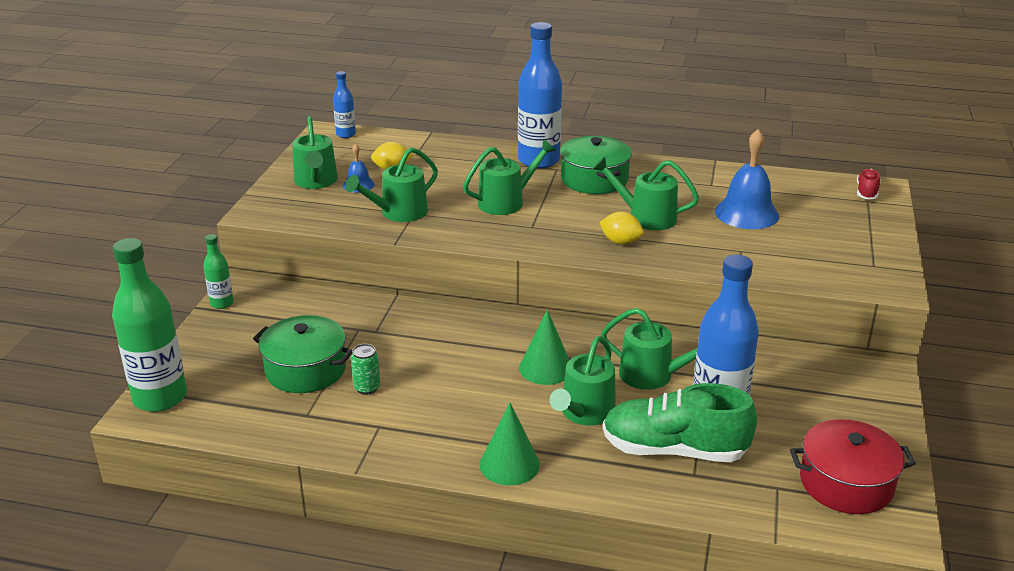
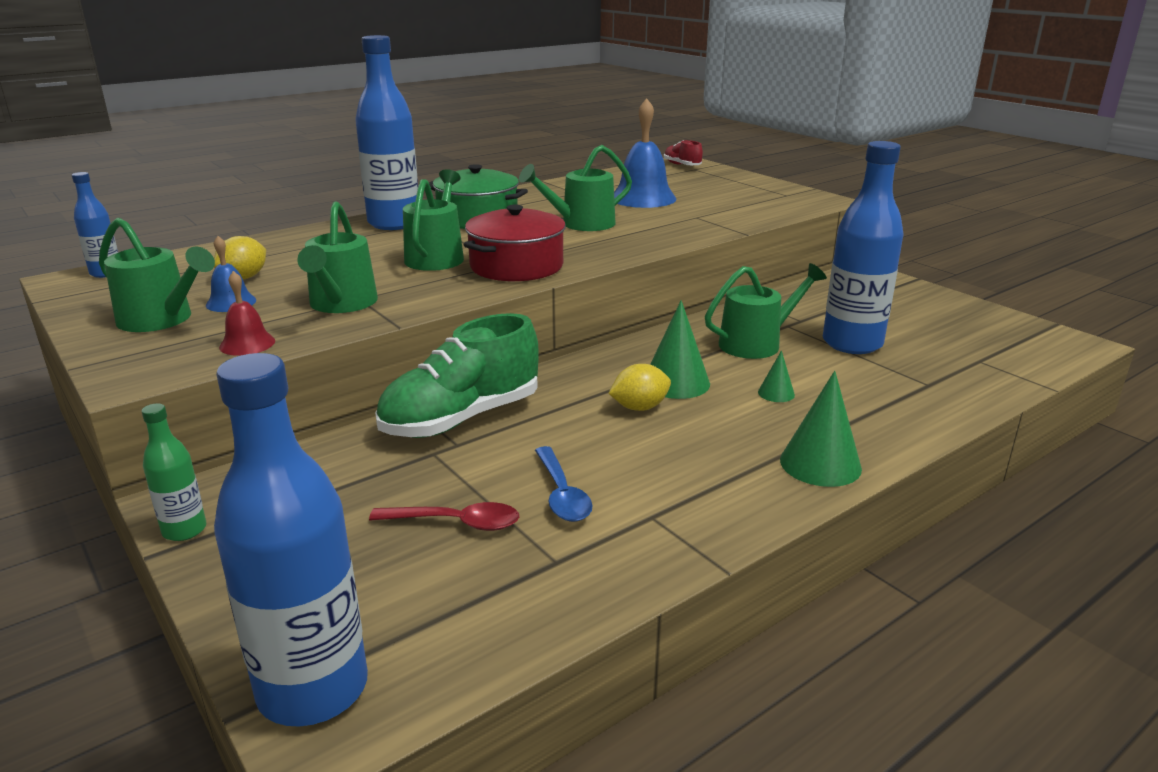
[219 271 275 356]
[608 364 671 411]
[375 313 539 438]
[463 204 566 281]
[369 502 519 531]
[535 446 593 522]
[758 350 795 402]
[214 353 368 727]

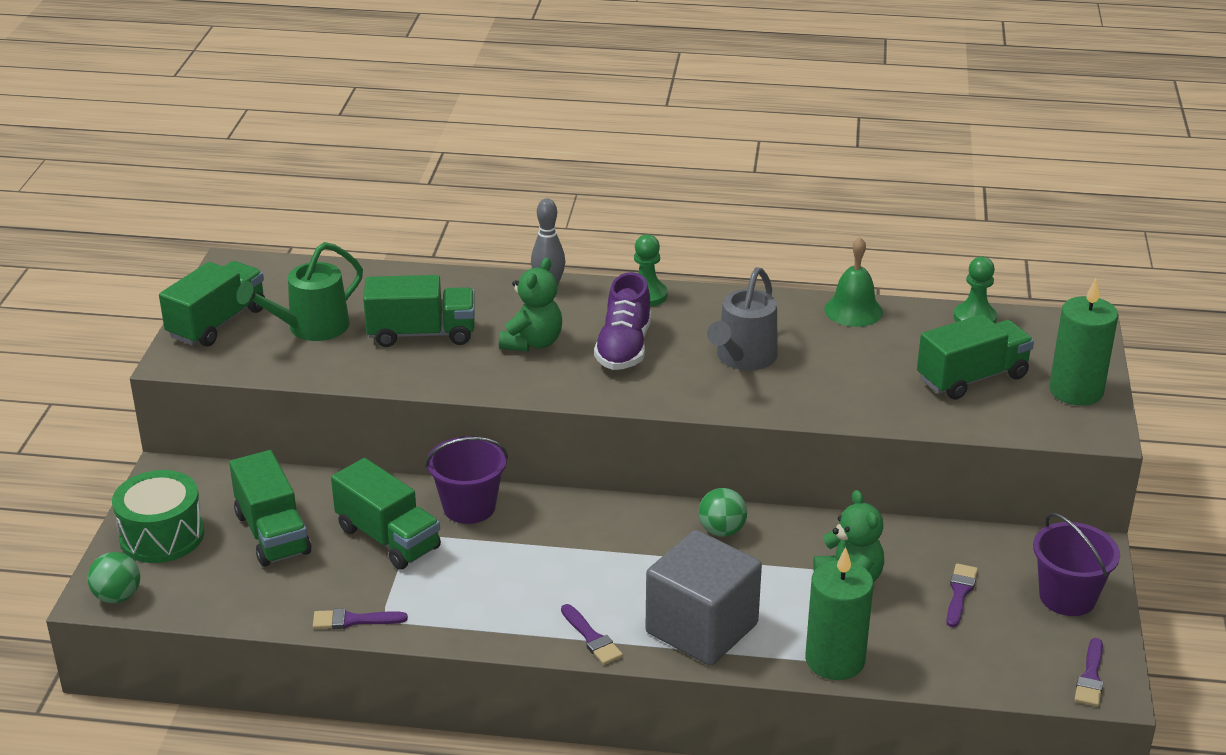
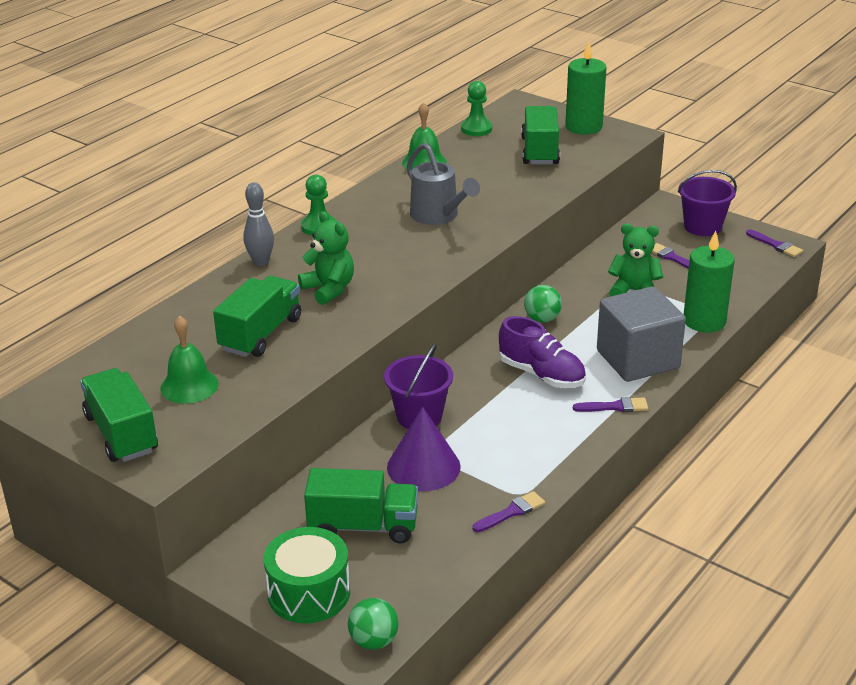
[499 316 586 388]
[160 316 219 404]
[387 407 461 491]
[473 491 545 532]

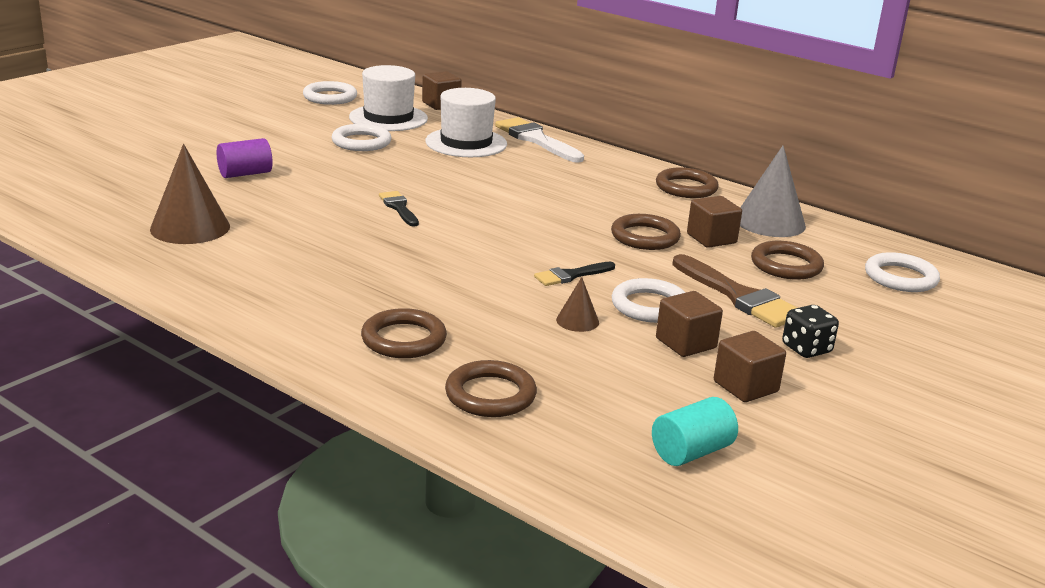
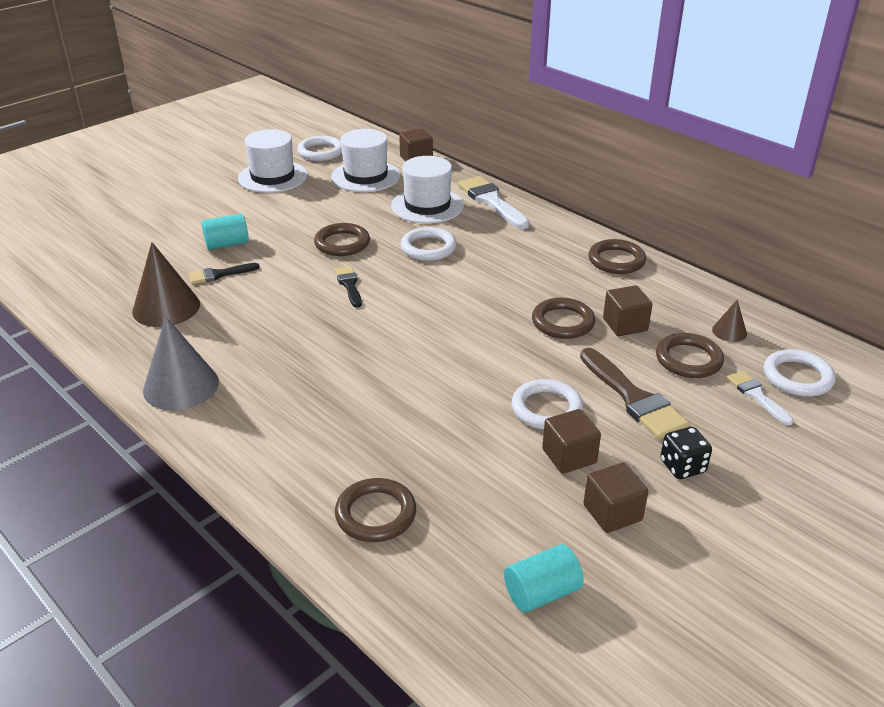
[238 129 307 193]
[727 371 793 425]
[401 227 457 261]
[314 223 370 256]
[189 263 260 284]
[712 300 747 342]
[143 317 219 410]
[202 214 249 250]

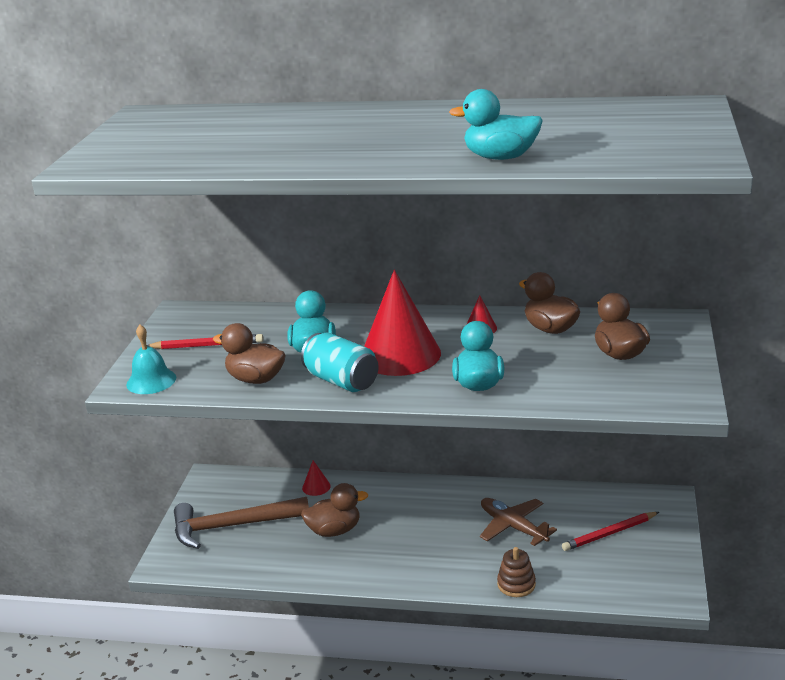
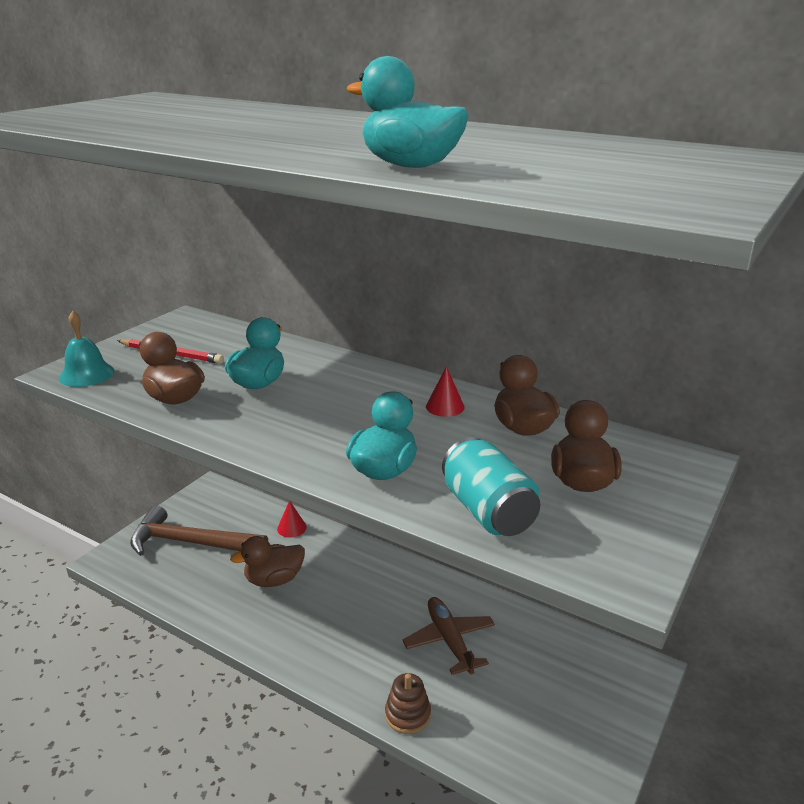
[364 270 441 376] (first image)
[562 512 659 551] (first image)
[442 437 540 536]
[230 536 305 587]

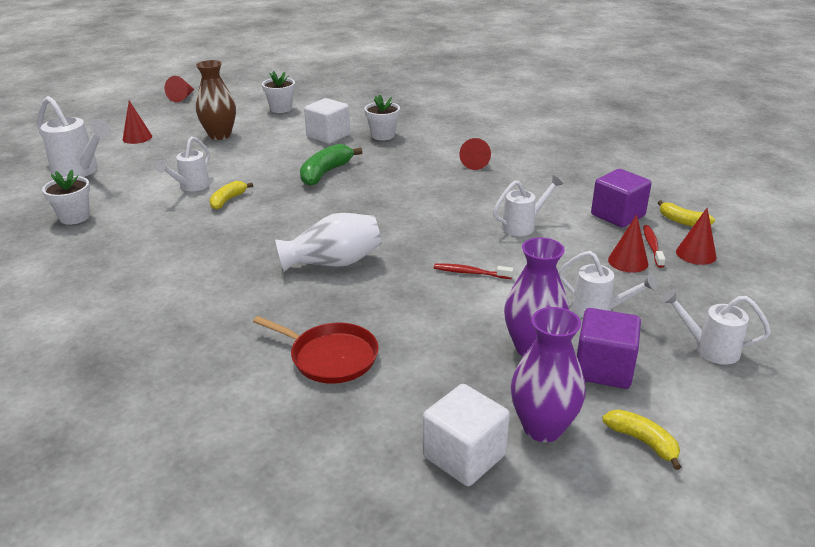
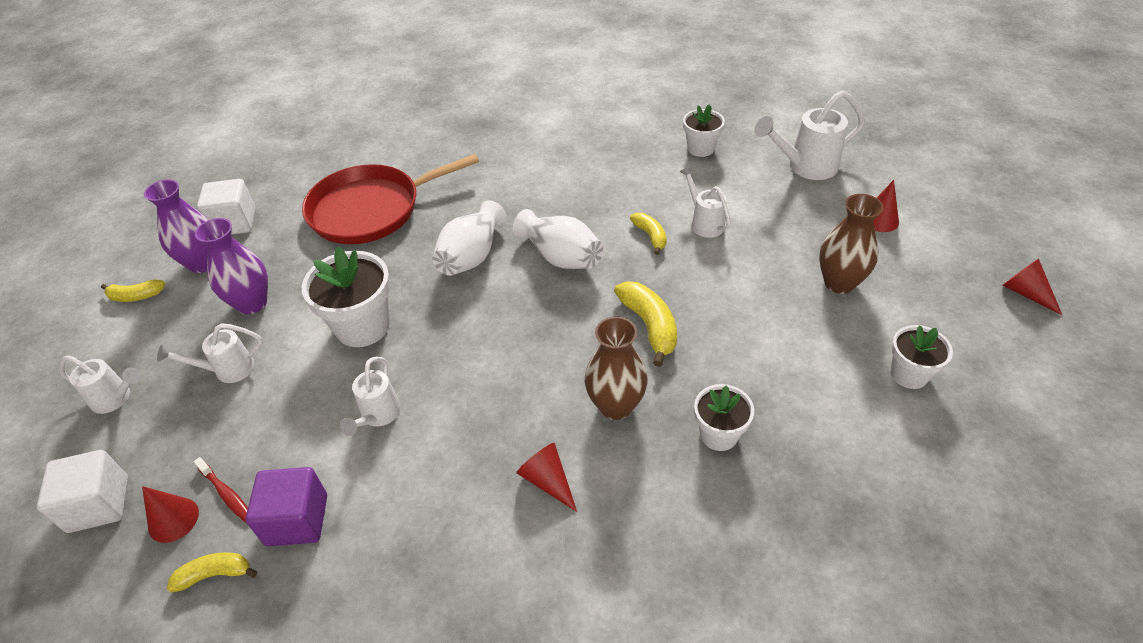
[577 308 641 389] (first image)
[608 215 648 273] (first image)
[513 209 603 269]
[585 317 648 420]
[37 450 128 533]
[302 246 391 347]
[614 281 677 367]
[59 355 141 414]
[302 154 479 244]

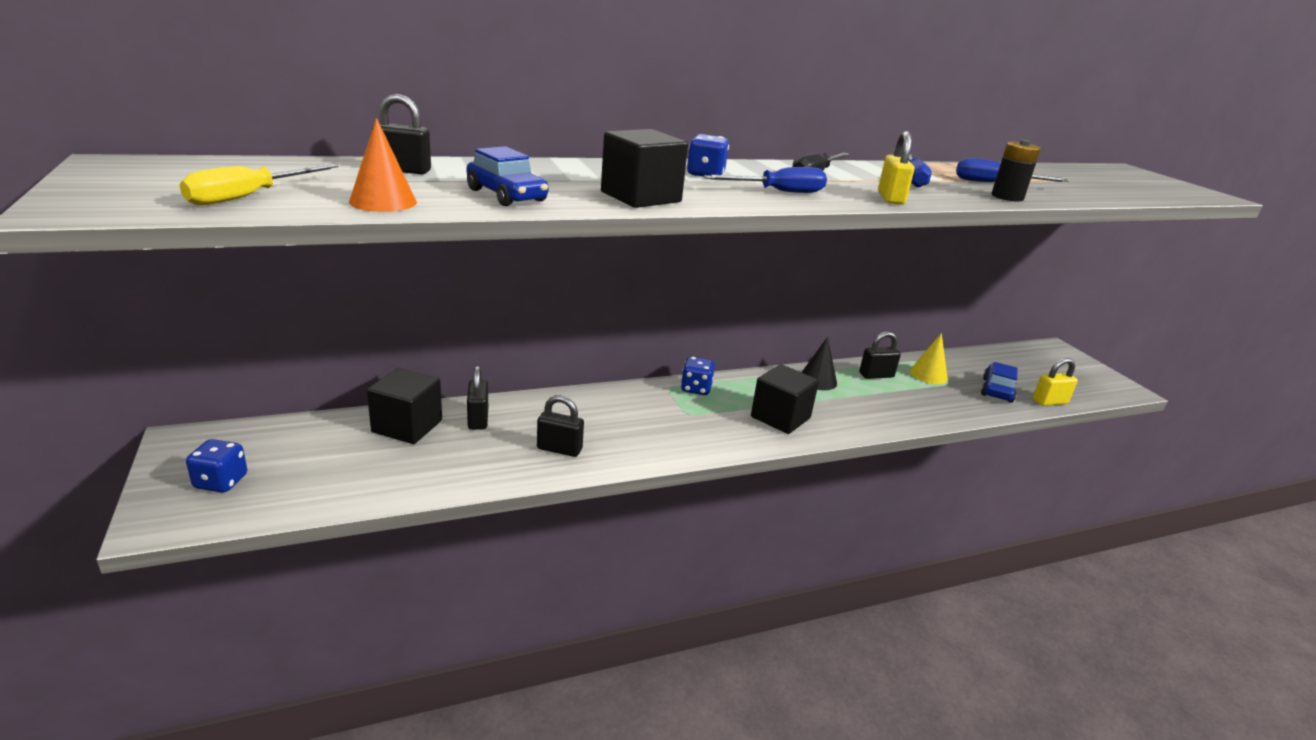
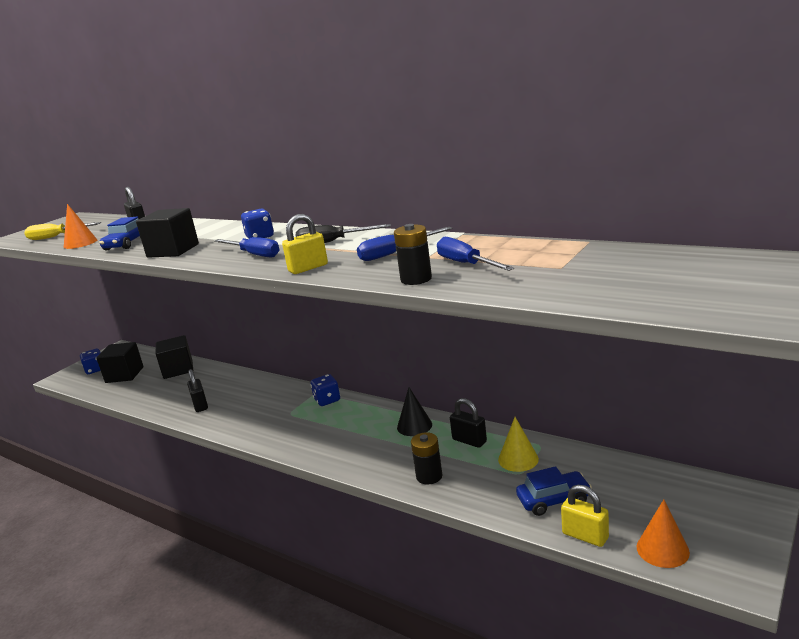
[467 365 488 430] (first image)
[411 432 442 485]
[637 499 690 568]
[96 342 144 383]

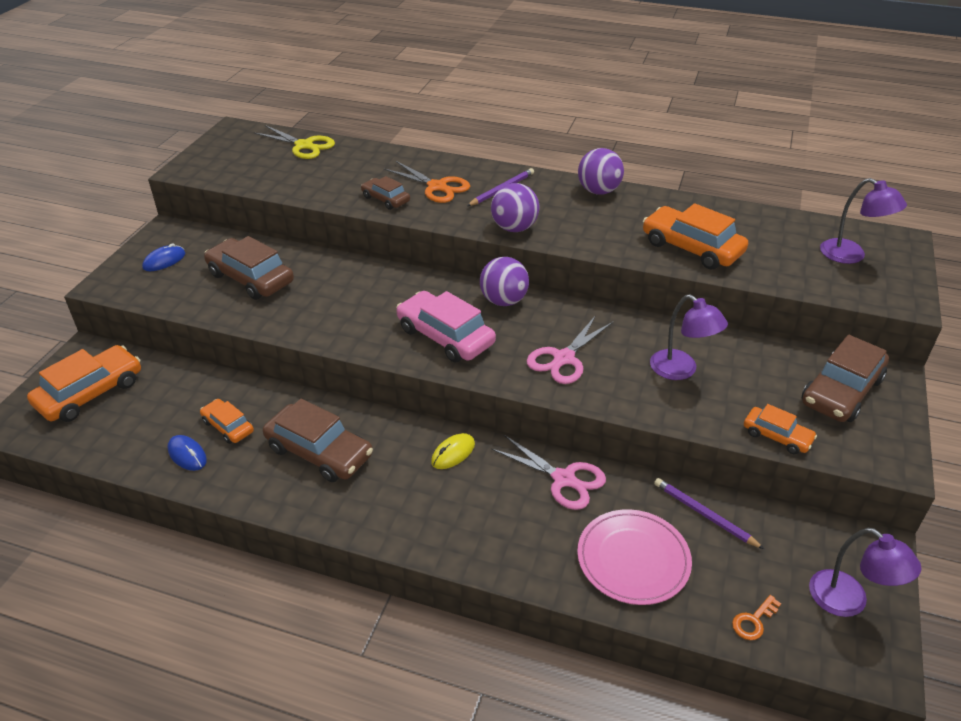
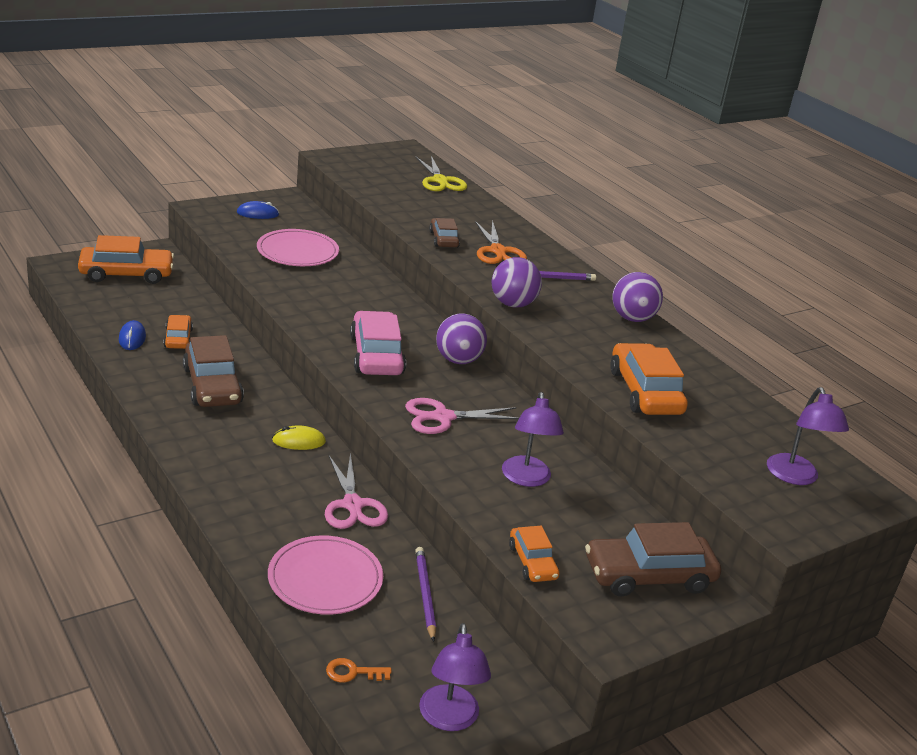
[257 229 339 266]

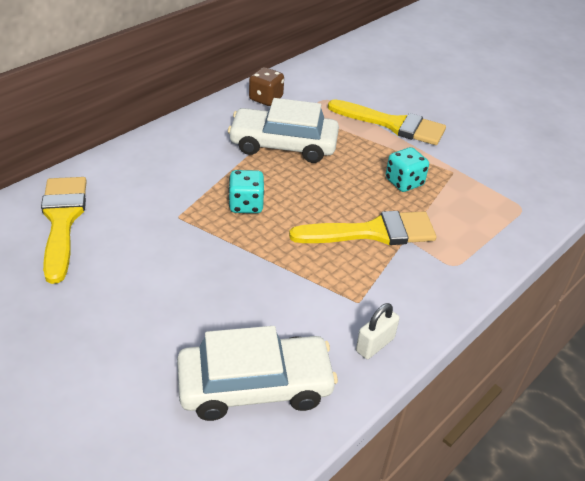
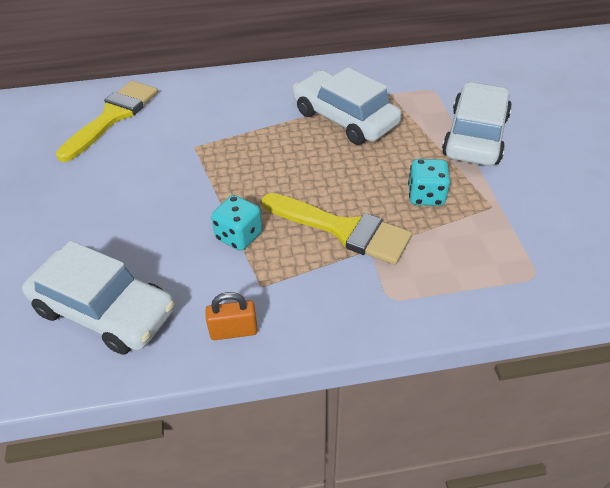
[249 67 284 106] (first image)
[211 195 262 251]
[442 82 512 166]
[205 292 258 340]

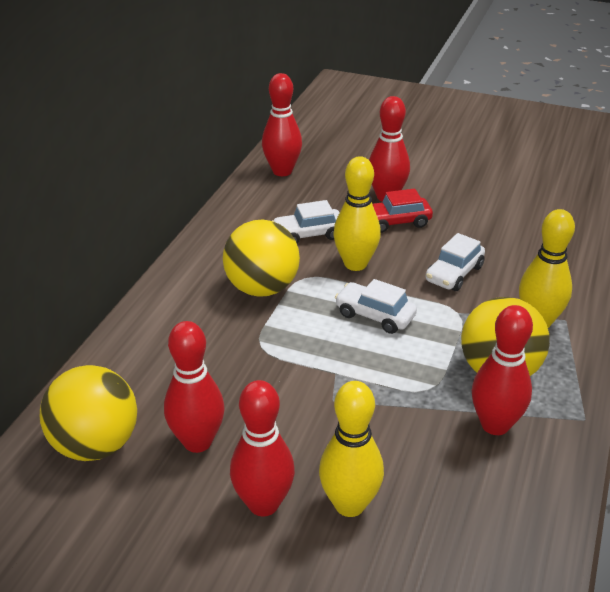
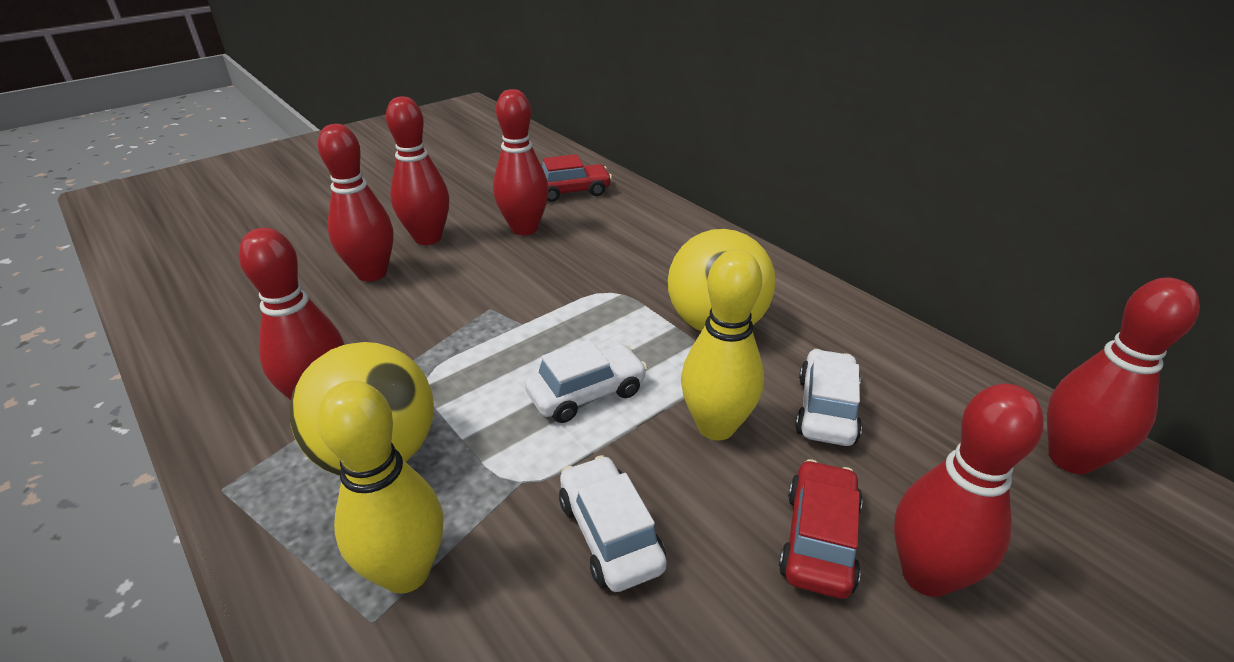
[542 154 612 202]
[318 124 394 282]

